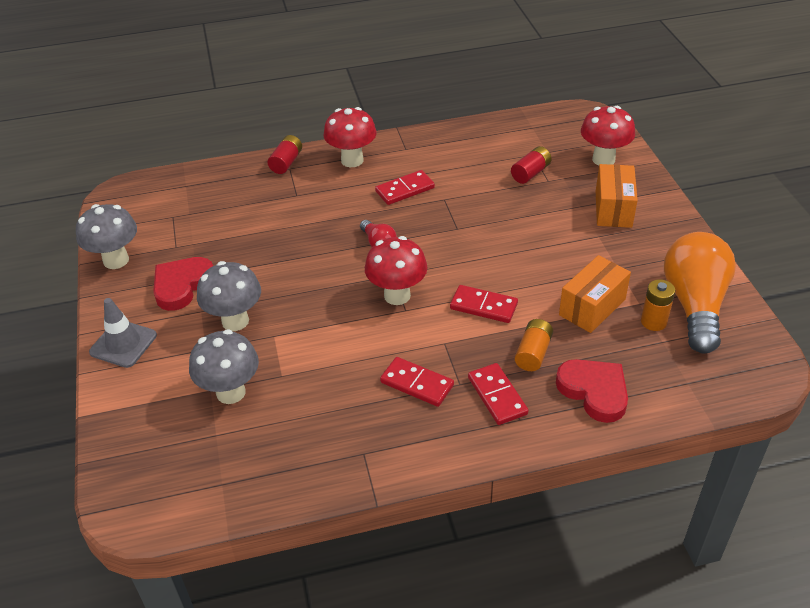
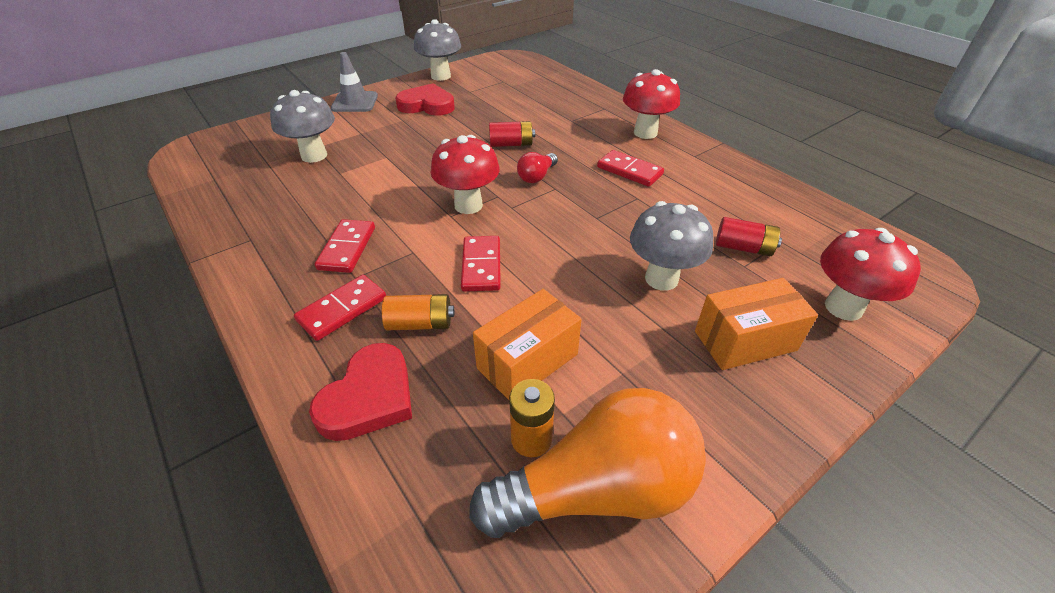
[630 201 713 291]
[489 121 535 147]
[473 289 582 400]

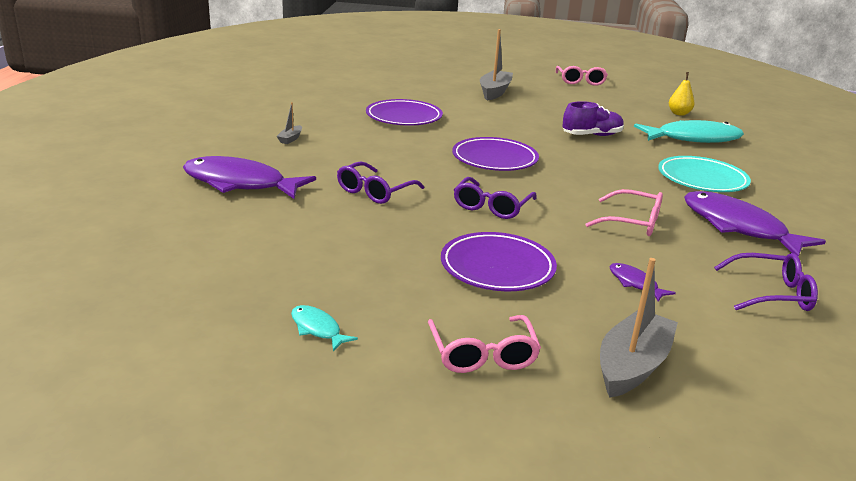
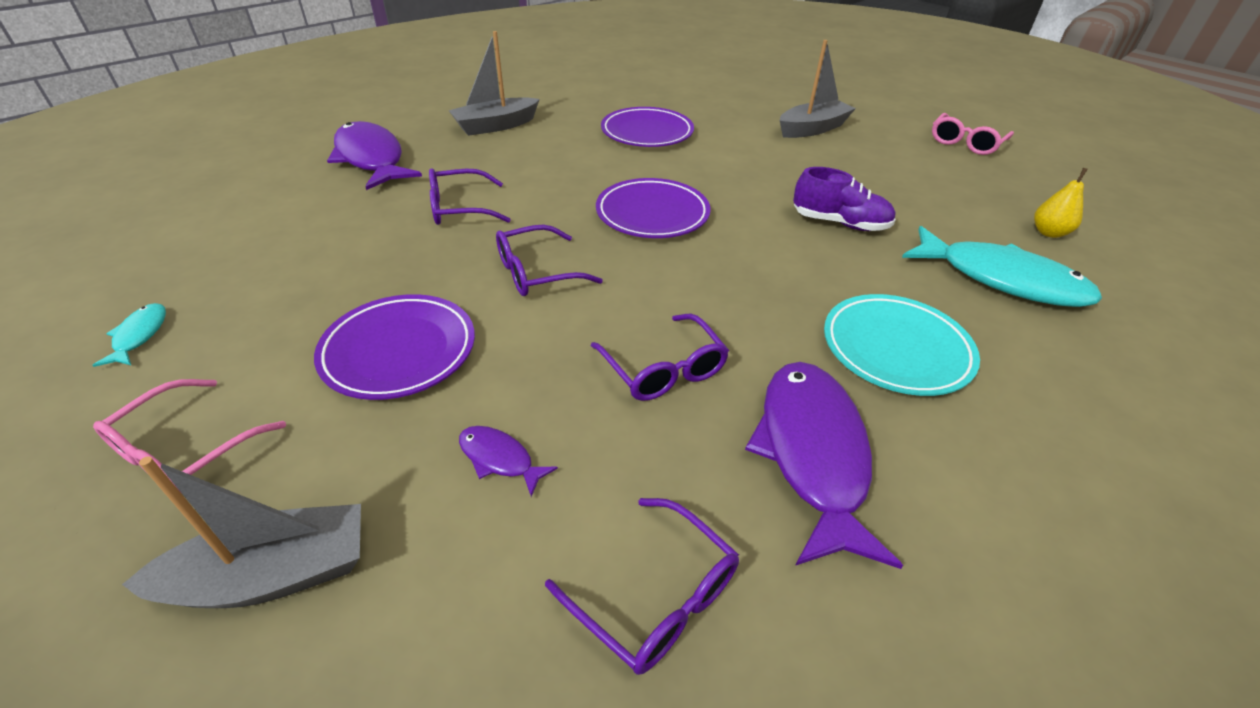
[591 314 729 401]
[459 426 558 497]
[448 31 540 136]

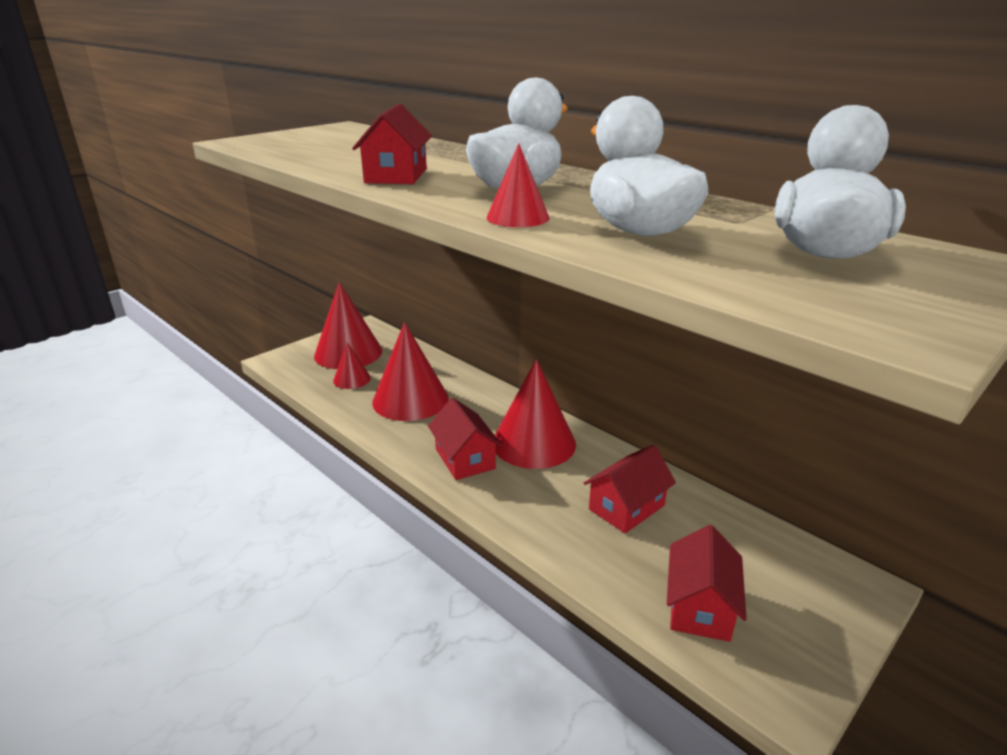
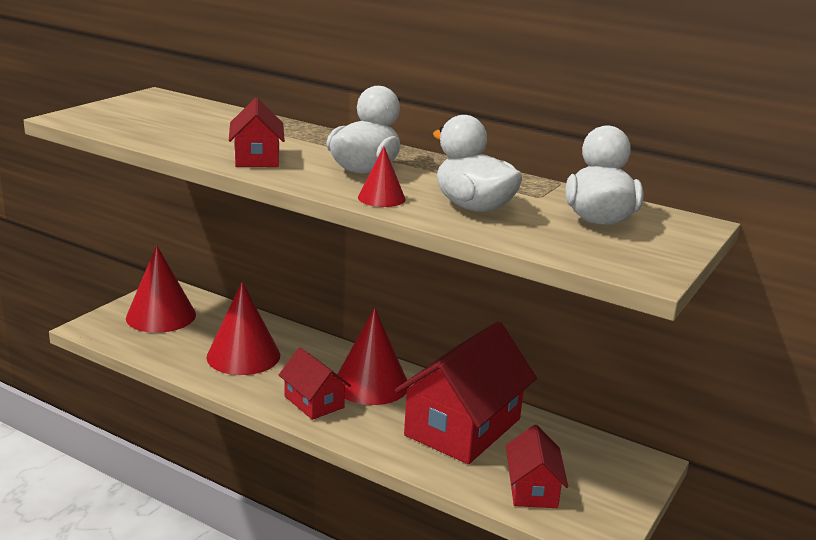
[333 342 371 389] (first image)
[395 322 537 464]

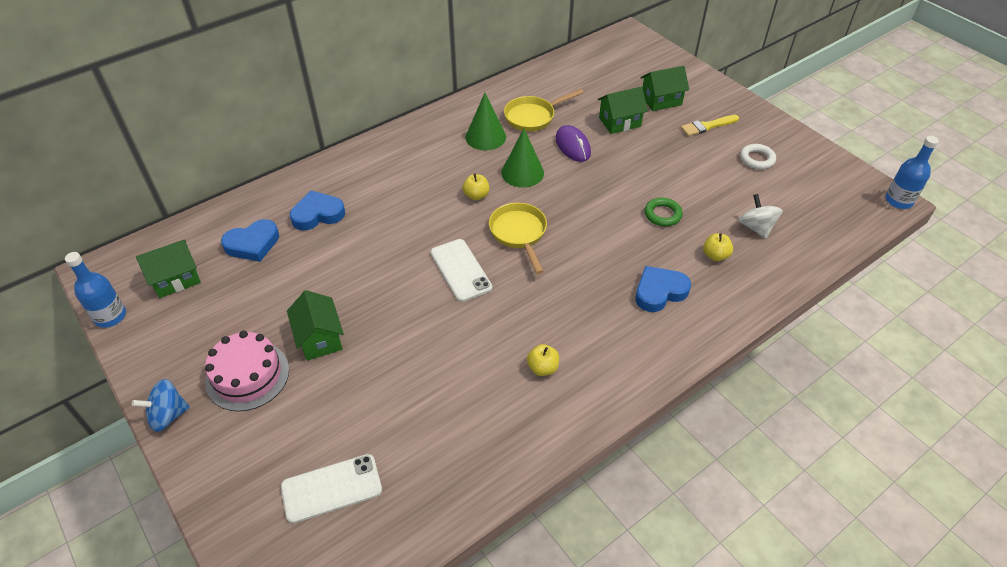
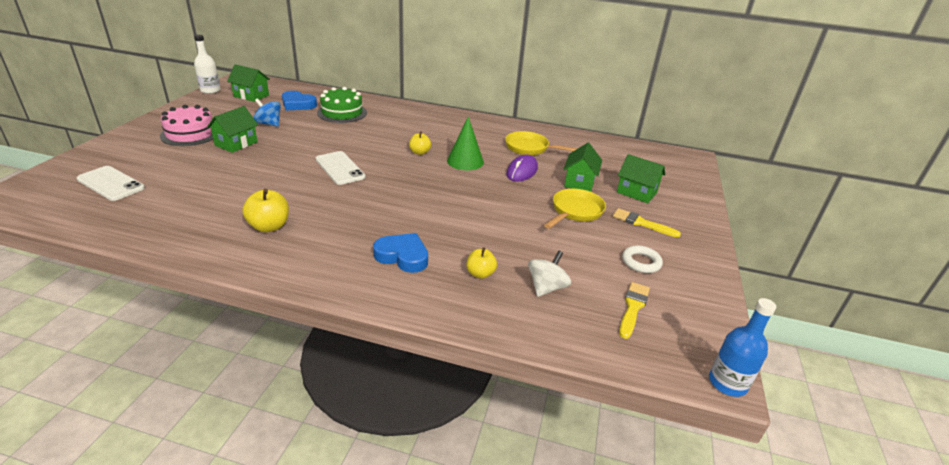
[466 93 506 150] (first image)
[644 198 683 226] (first image)
[619 282 650 339]
[253 98 281 127]
[544 189 606 229]
[317 87 367 123]
[194 35 221 94]
[316 151 366 185]
[564 143 602 192]
[243 189 289 232]

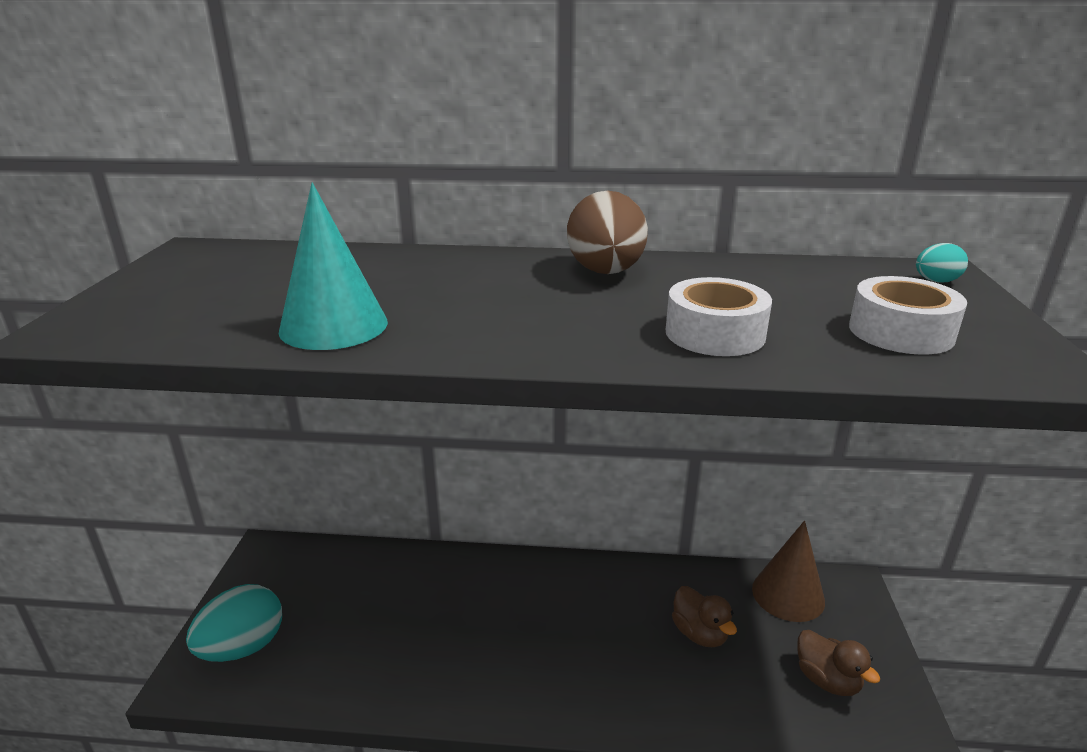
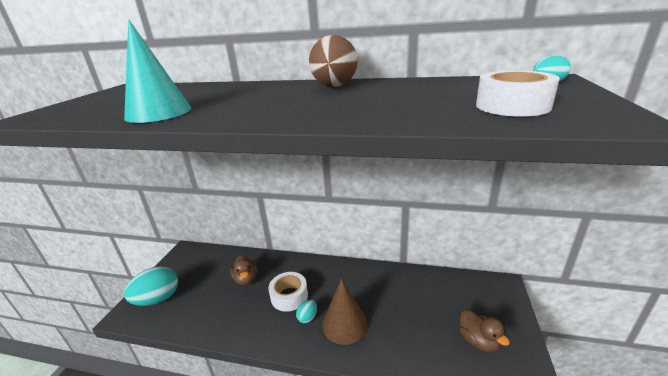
[296 300 317 323]
[268 272 308 312]
[230 255 257 285]
[322 279 368 345]

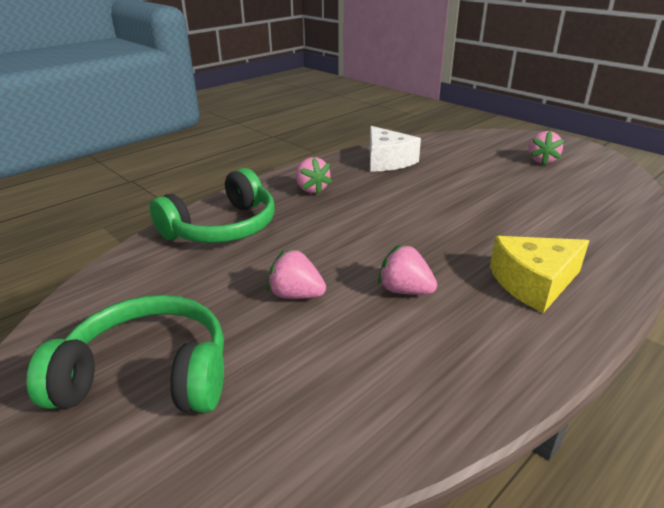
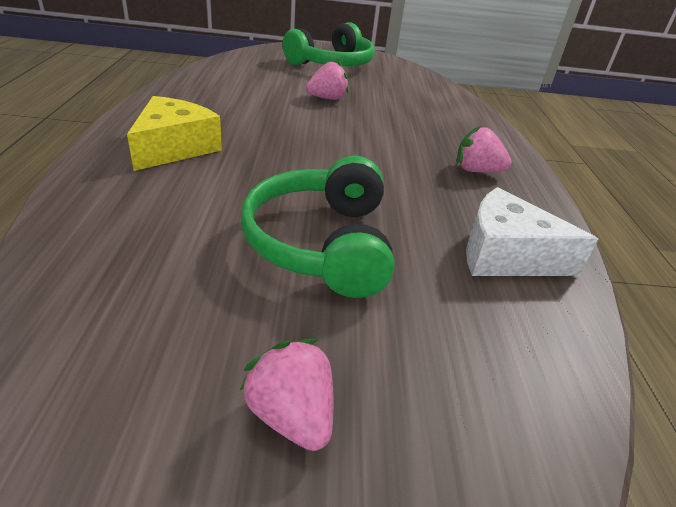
[378 245 437 295] (first image)
[241 156 394 298]

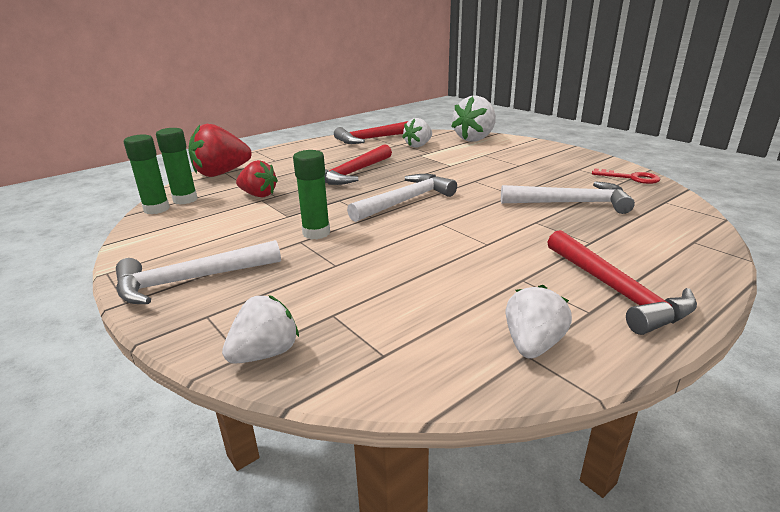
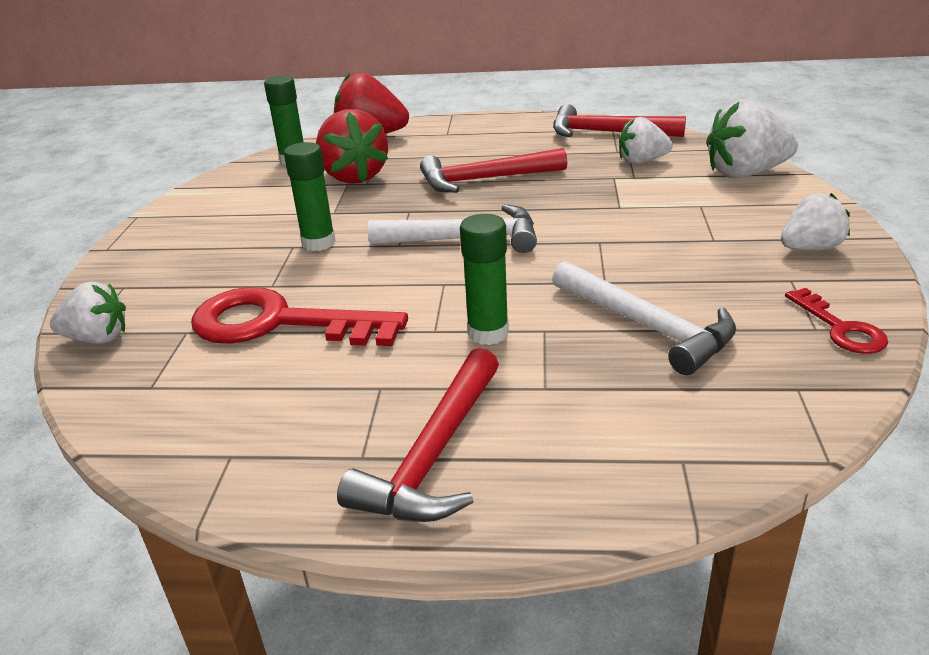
[116 240 281 304] (first image)
[191 287 408 346]
[460 214 509 345]
[781 193 850 250]
[316 109 388 184]

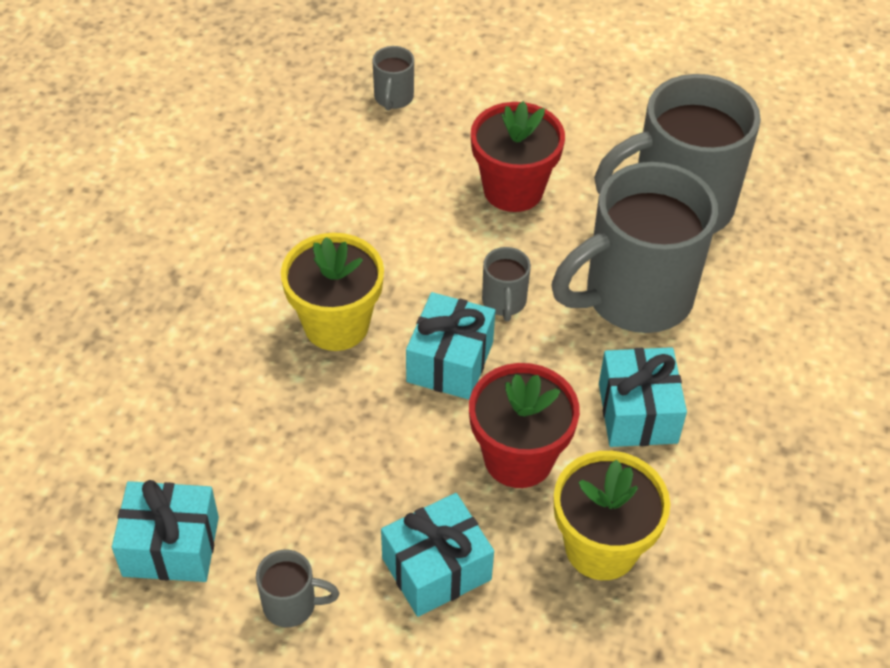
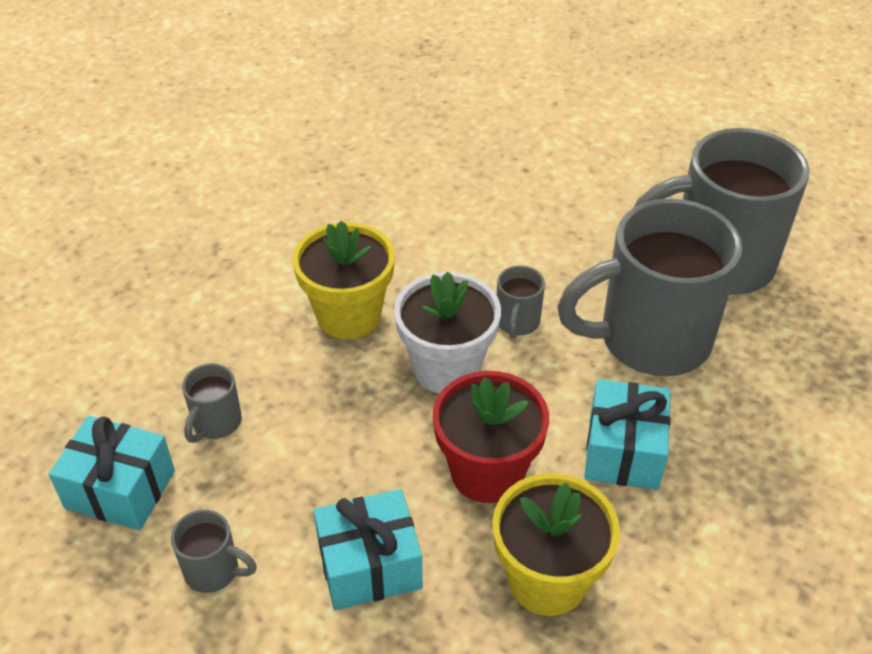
[471 101 565 212] (first image)
[182 363 242 443]
[394 272 501 393]

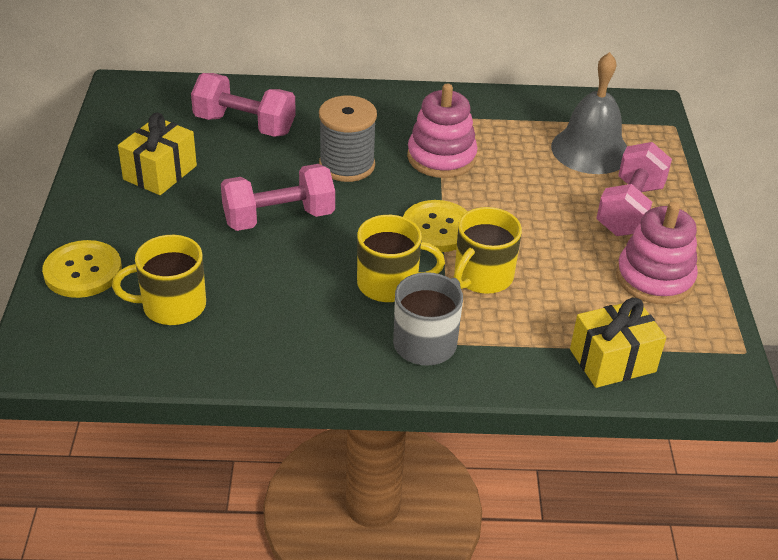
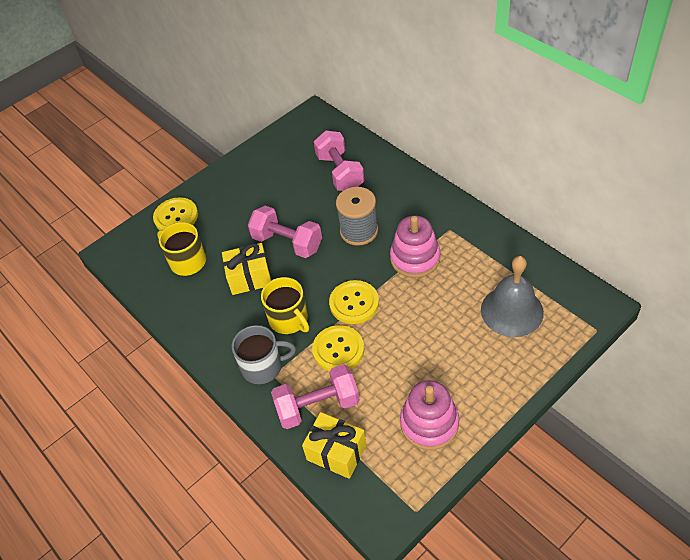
[222 243 271 295]
[271 364 360 429]
[312 325 364 371]

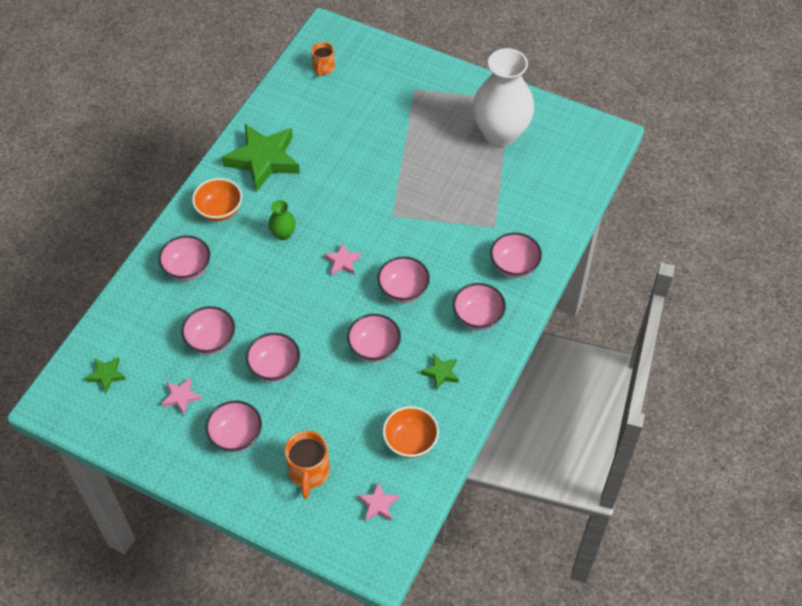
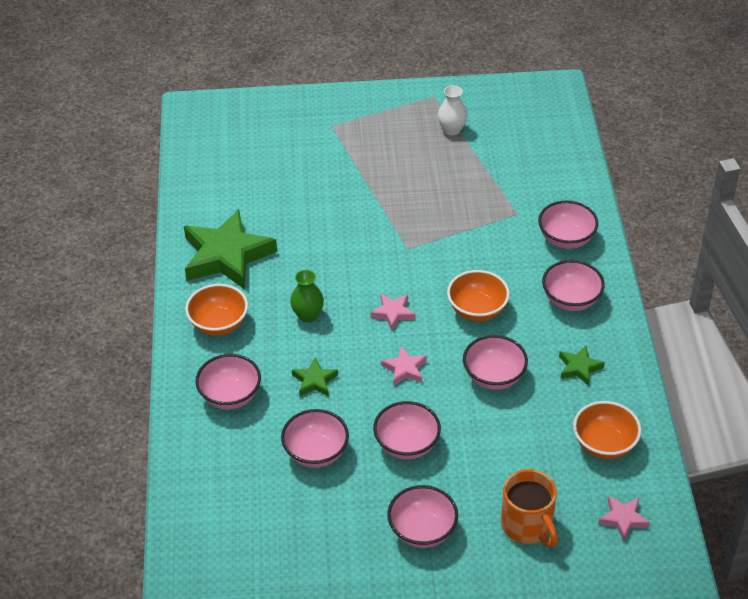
[311 42 335 76] (first image)
[292 357 338 397]
[381 346 427 385]
[447 270 510 321]
[438 85 468 135]

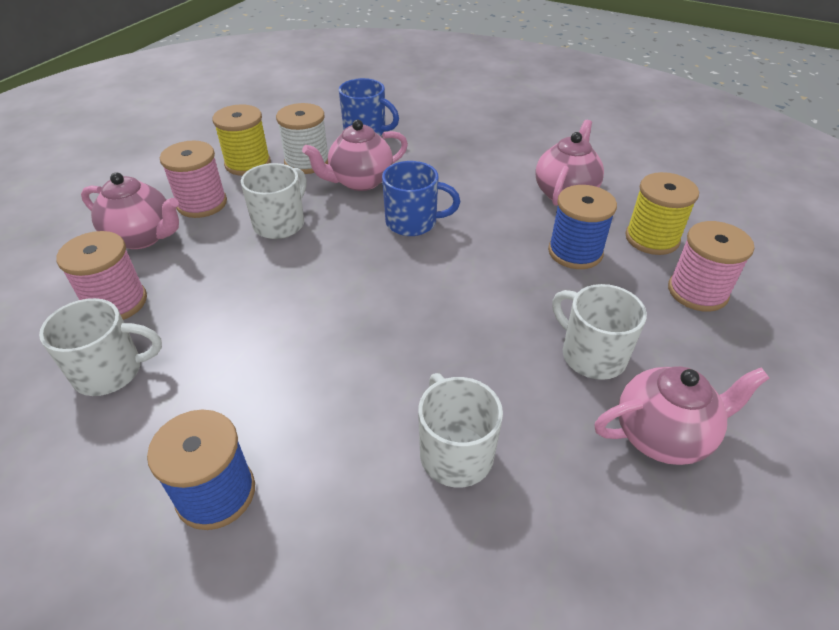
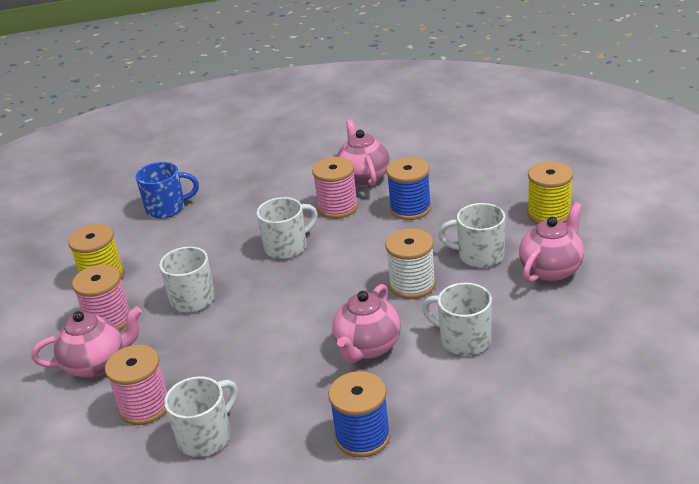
[385 228 436 299]
[332 284 400 363]
[527 161 573 224]
[312 157 358 219]
[256 197 318 259]

